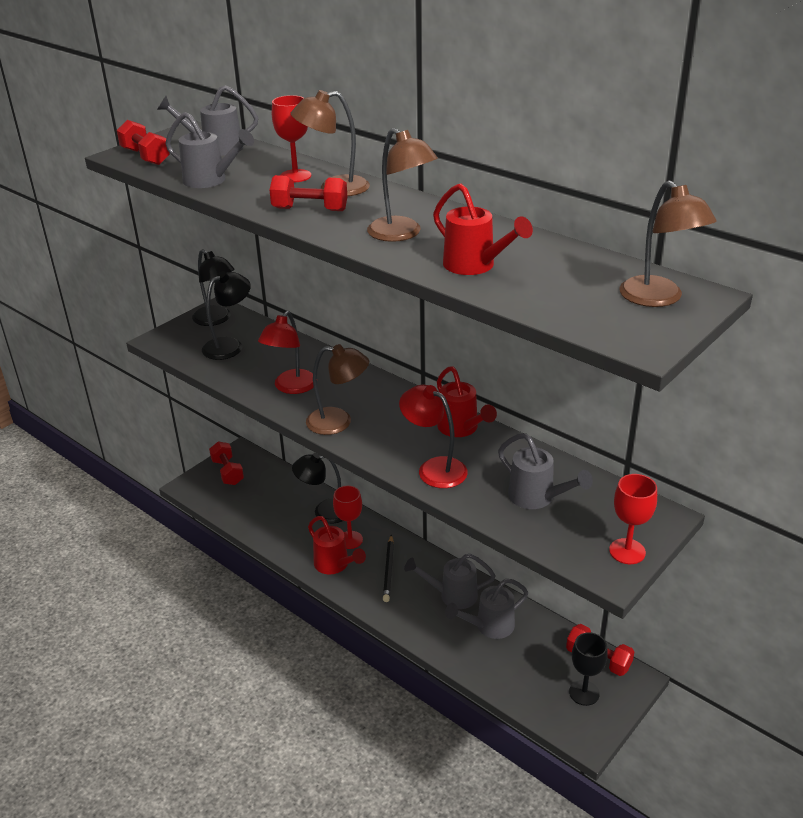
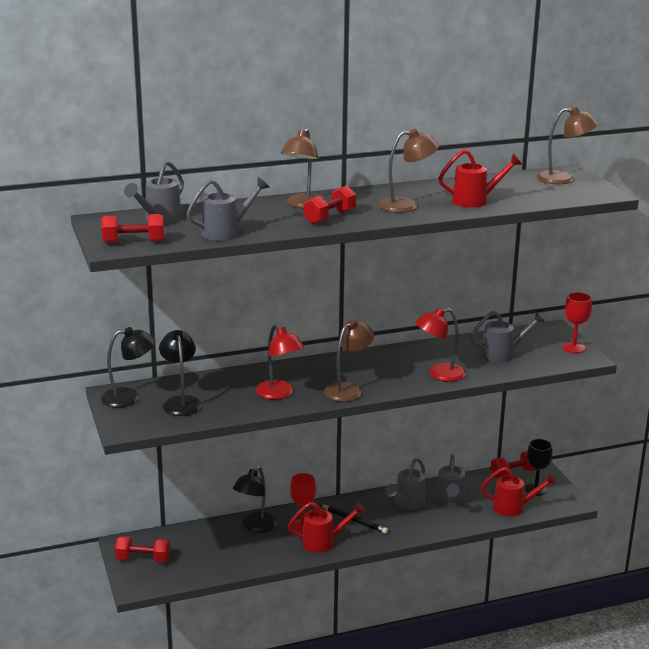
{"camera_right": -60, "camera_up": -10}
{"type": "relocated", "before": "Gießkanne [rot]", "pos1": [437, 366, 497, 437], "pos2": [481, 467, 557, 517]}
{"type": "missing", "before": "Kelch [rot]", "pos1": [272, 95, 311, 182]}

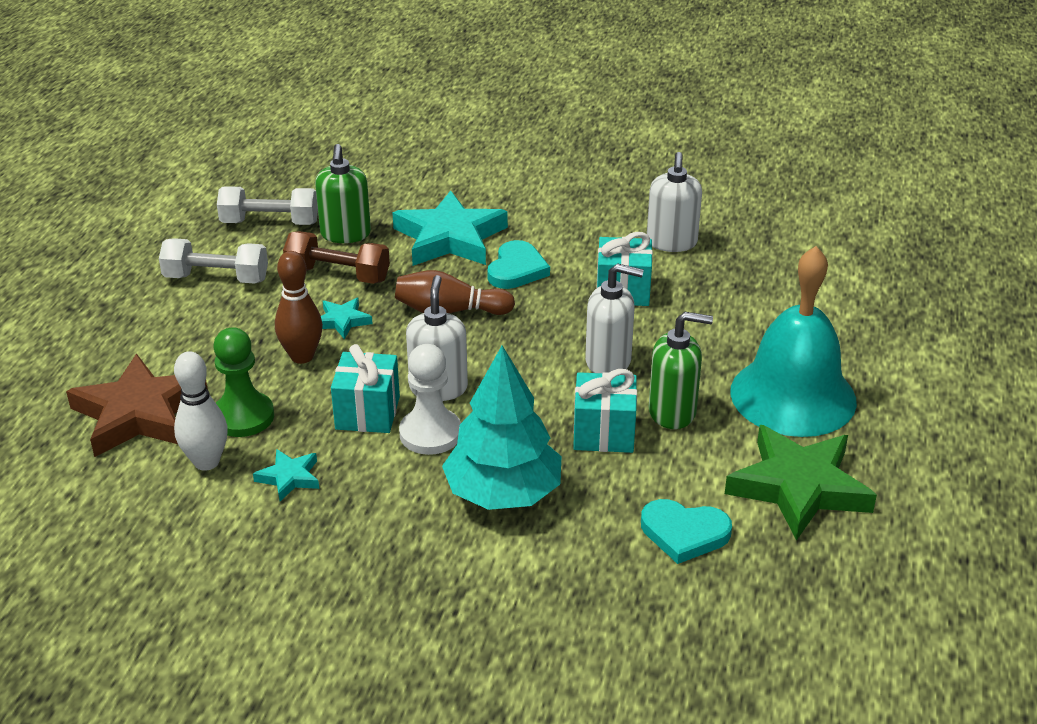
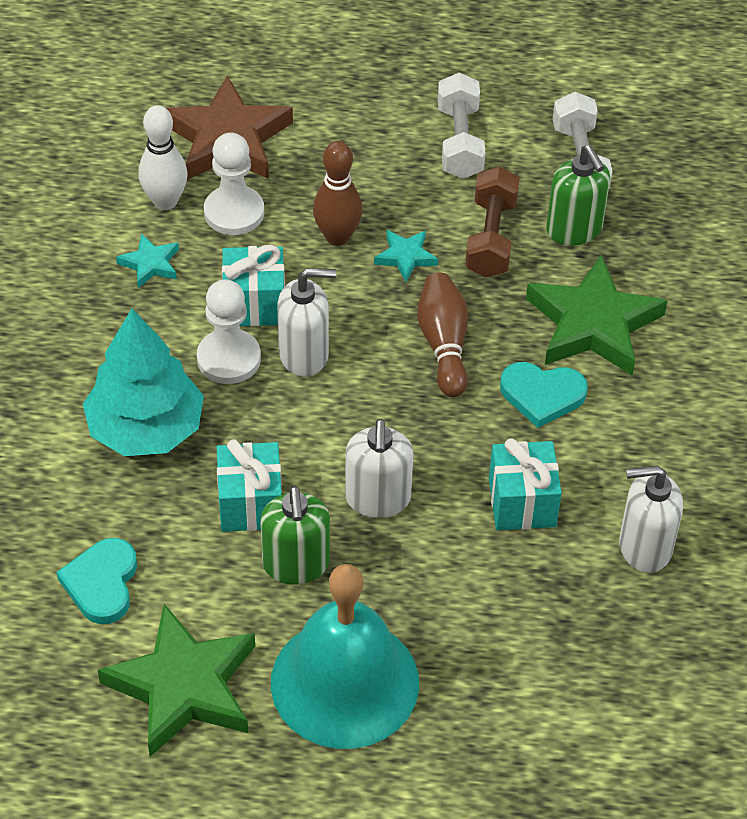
{"camera_right": 80, "camera_up": 15}
{"type": "colour", "before": "Bauer [grün]", "after": "Bauer [weiß]", "pos1": [213, 327, 274, 437], "pos2": [204, 132, 264, 235]}
{"type": "colour", "before": "Stern [türkis]", "after": "Stern [grün]", "pos1": [392, 190, 508, 266], "pos2": [526, 255, 668, 376]}
{"type": "spun", "before": "Seifenspender [grün]", "pos1": [315, 144, 371, 243], "pos2": [546, 145, 610, 246], "turn": -105}

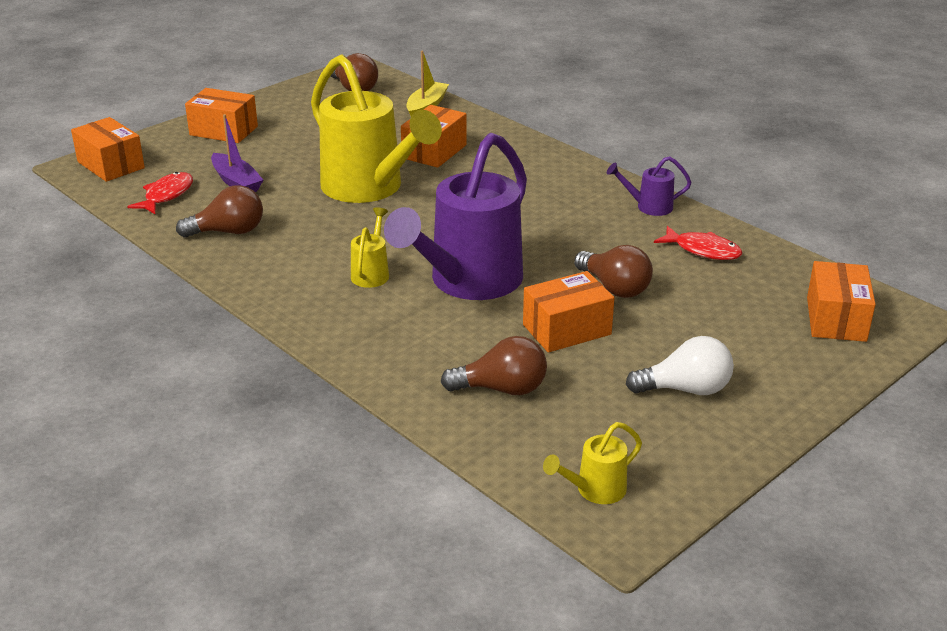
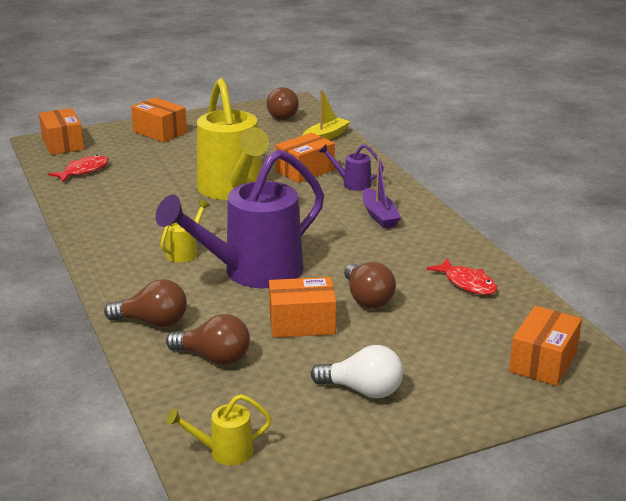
{"camera_right": 20, "camera_up": -5}
{"type": "relocated", "before": "Glühbirne [braun]", "pos1": [176, 185, 263, 238], "pos2": [104, 279, 187, 327]}
{"type": "relocated", "before": "Gießkanne [lila]", "pos1": [607, 156, 692, 216], "pos2": [319, 144, 384, 191]}
{"type": "relocated", "before": "Boot [lila]", "pos1": [211, 114, 263, 192], "pos2": [363, 157, 401, 228]}

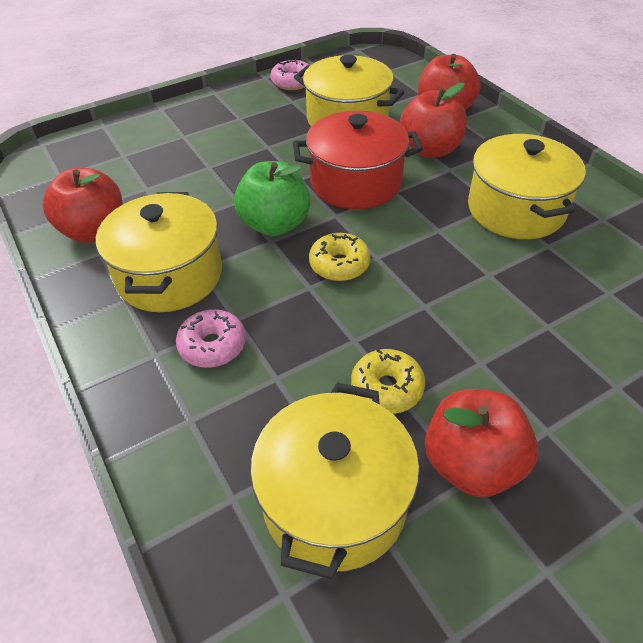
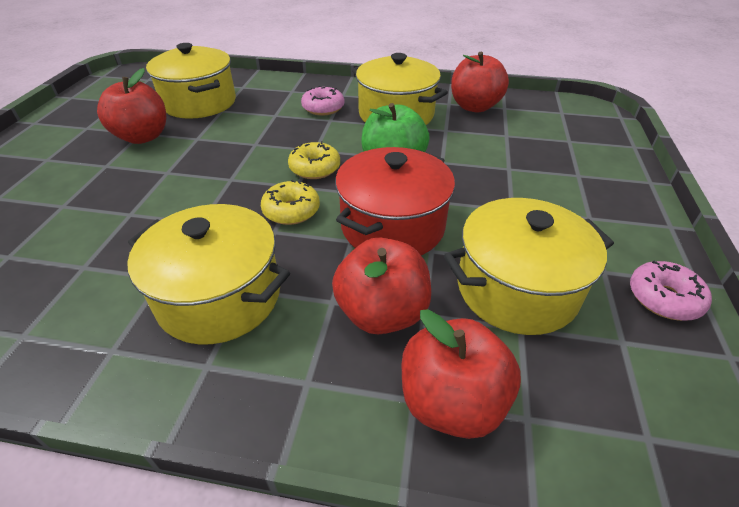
{"camera_right": 130, "camera_up": -5}
{"type": "relocated", "before": "Donut [gelb]", "pos1": [351, 349, 425, 414], "pos2": [261, 180, 320, 225]}

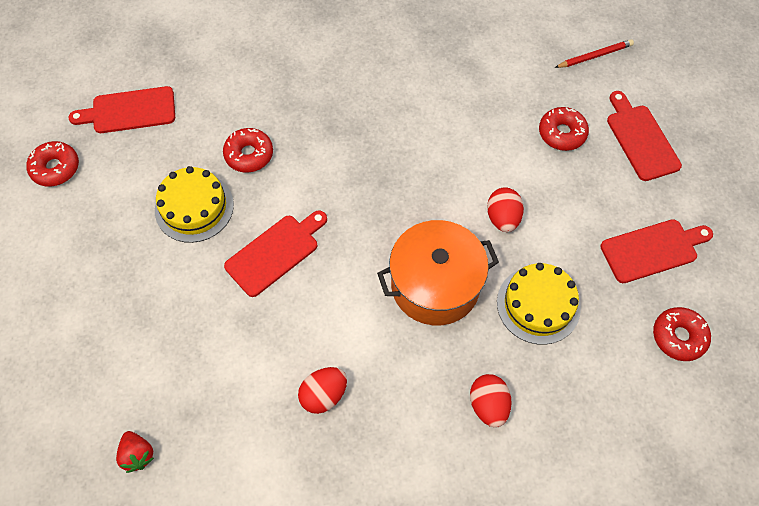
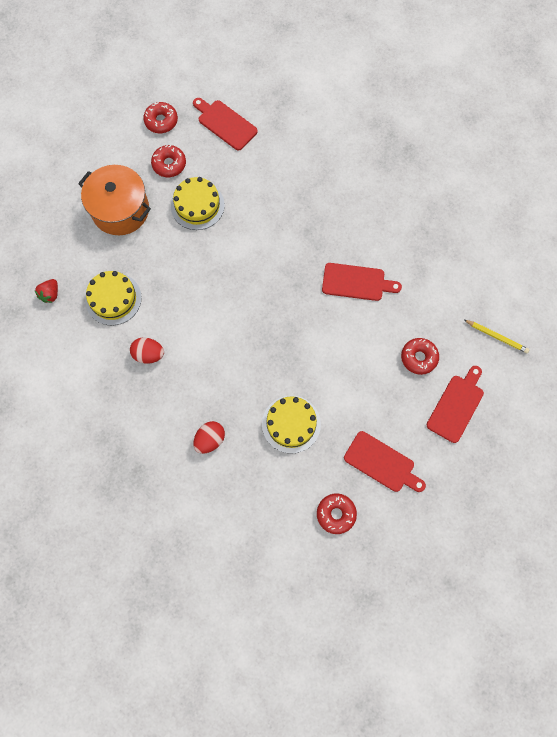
{"camera_right": 50, "camera_up": 10}
{"type": "relocated", "before": "Kochtopf [orange]", "pos1": [377, 220, 499, 325], "pos2": [78, 165, 151, 235]}
{"type": "appeared", "after": "Kuchen [gelb]", "pos2": [85, 271, 142, 325]}
{"type": "relocated", "before": "Donut [rot]", "pos1": [223, 128, 273, 173], "pos2": [151, 145, 186, 177]}
{"type": "relocated", "before": "Schneidebrett [rot]", "pos1": [224, 210, 327, 297], "pos2": [322, 263, 402, 301]}
{"type": "colour", "before": "Bleistift [rot]", "after": "Bleistift [gelb]", "pos1": [555, 39, 634, 68], "pos2": [464, 320, 529, 353]}
{"type": "missing", "before": "Ei [rot]", "pos1": [487, 187, 524, 232]}

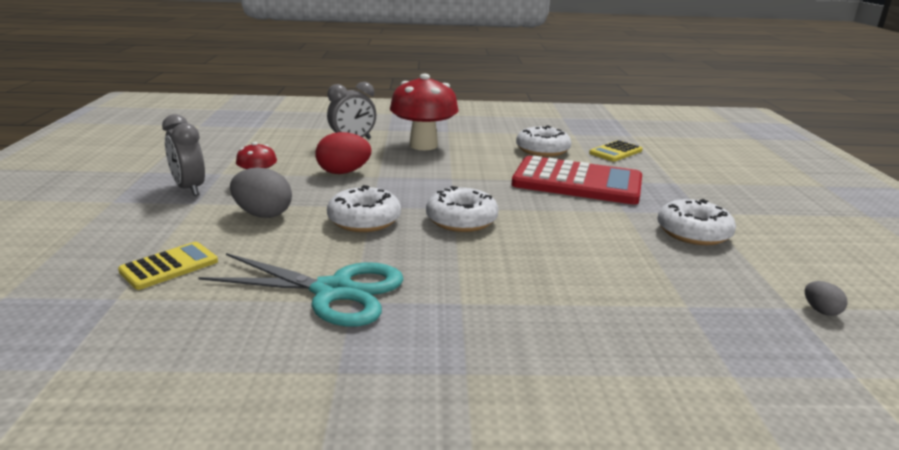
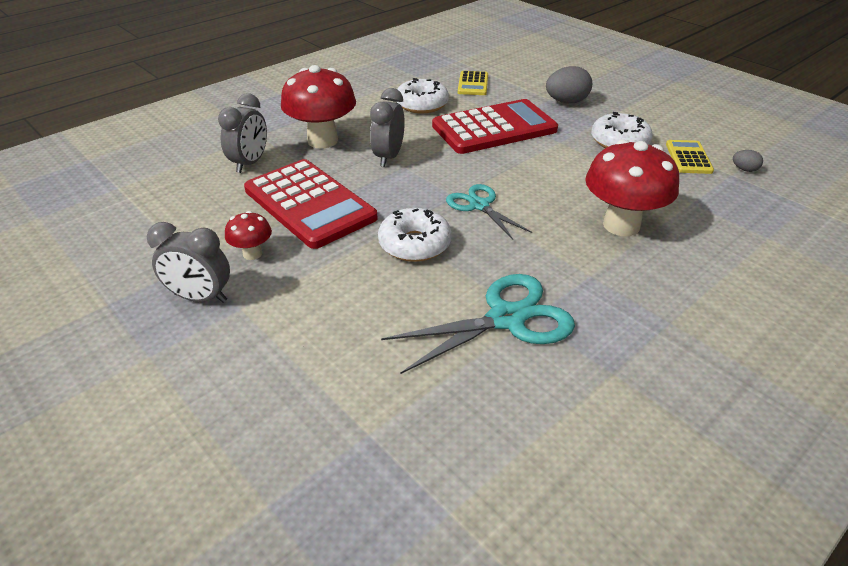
{"camera_right": -40, "camera_up": 15}
{"type": "exchanged", "before": "Ei [rot]", "after": "Taschenrechner [rot]", "pos1": [316, 132, 371, 174], "pos2": [244, 159, 378, 249]}
{"type": "appeared", "after": "Wecker [grau]", "pos2": [370, 88, 405, 167]}
{"type": "exchanged", "before": "Donut [weiß]", "after": "Schere [türkis]", "pos1": [426, 186, 499, 232], "pos2": [446, 184, 532, 240]}
{"type": "relocated", "before": "Ei [grau]", "pos1": [230, 168, 292, 218], "pos2": [546, 66, 592, 103]}
{"type": "appeared", "after": "Pilz [rot]", "pos2": [585, 139, 679, 236]}
{"type": "relocated", "before": "Taschenrechner [gelb]", "pos1": [118, 242, 218, 290], "pos2": [666, 140, 714, 174]}

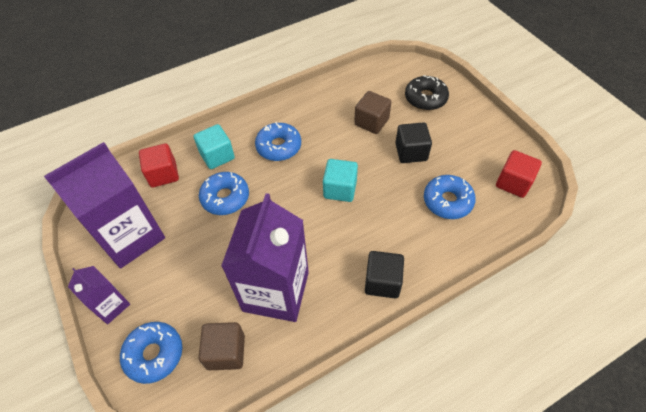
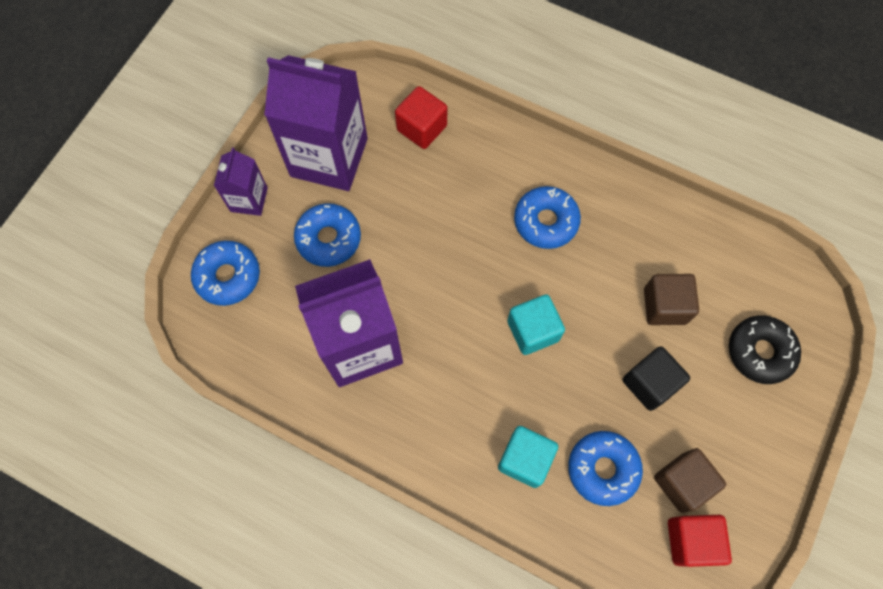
{"camera_right": 55, "camera_up": 15}
{"type": "relocated", "before": "Donut [blau]", "pos1": [199, 172, 249, 215], "pos2": [294, 203, 361, 267]}
{"type": "relocated", "before": "Kubus [türkis]", "pos1": [194, 124, 235, 169], "pos2": [498, 426, 558, 488]}
{"type": "relocated", "before": "Kubus [braun]", "pos1": [198, 322, 245, 370], "pos2": [654, 448, 726, 513]}
{"type": "missing", "before": "Kubus [schwarz]", "pos1": [365, 251, 404, 298]}

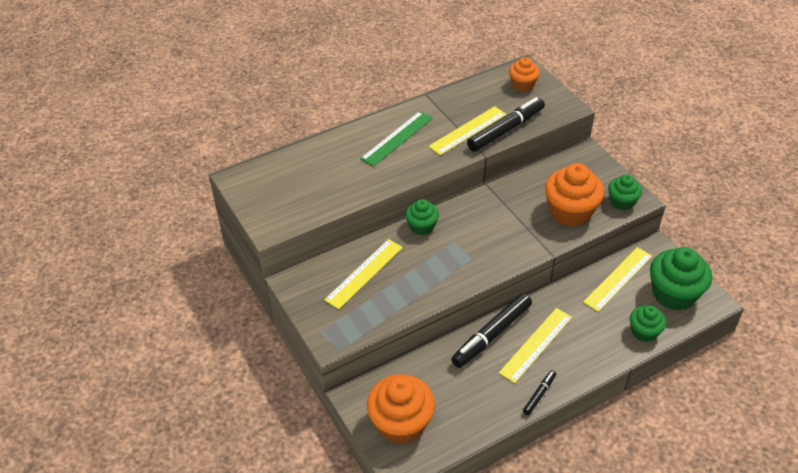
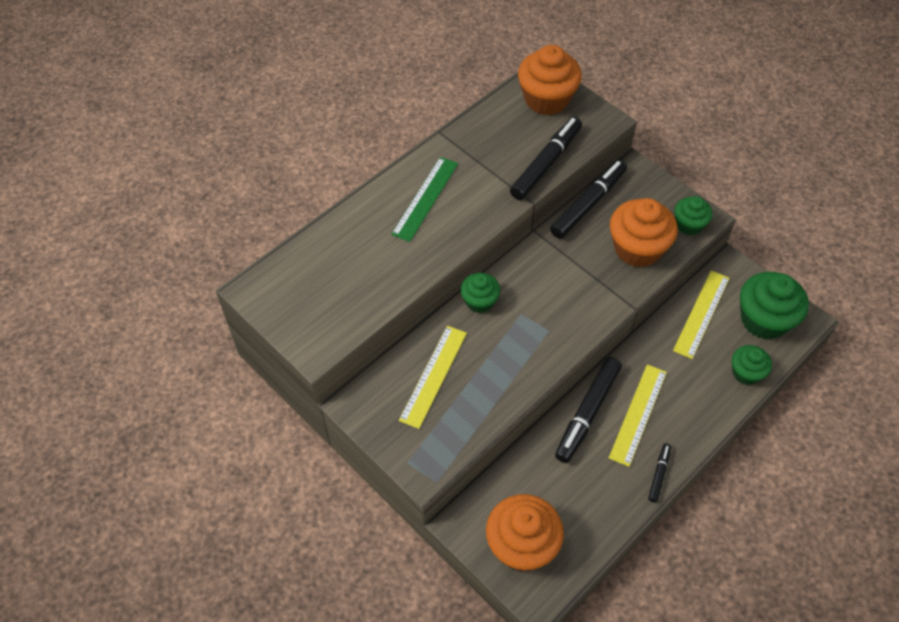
{"camera_right": -15, "camera_up": 10}
{"type": "size", "before": "Muffin [orange]", "pos1": [509, 57, 540, 92], "pos2": [518, 45, 582, 115], "scale": 1.74}
{"type": "appeared", "after": "Filzstift [schwarz]", "pos2": [550, 160, 627, 239]}
{"type": "missing", "before": "Lineal [gelb]", "pos1": [429, 106, 507, 155]}

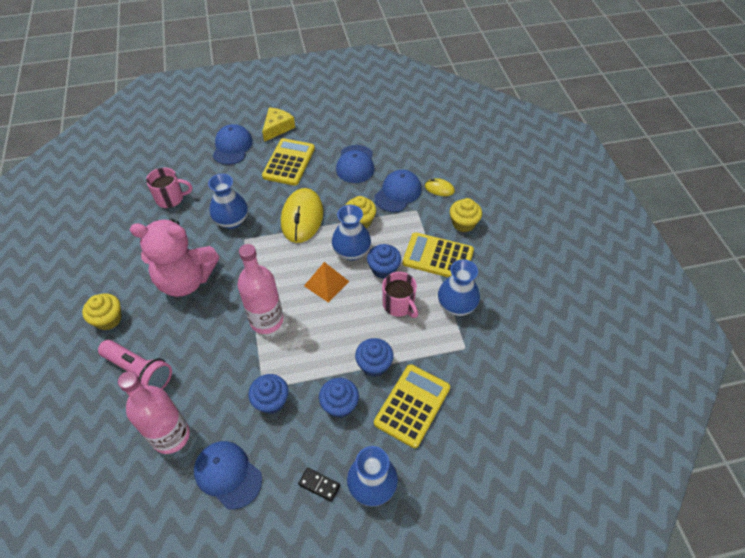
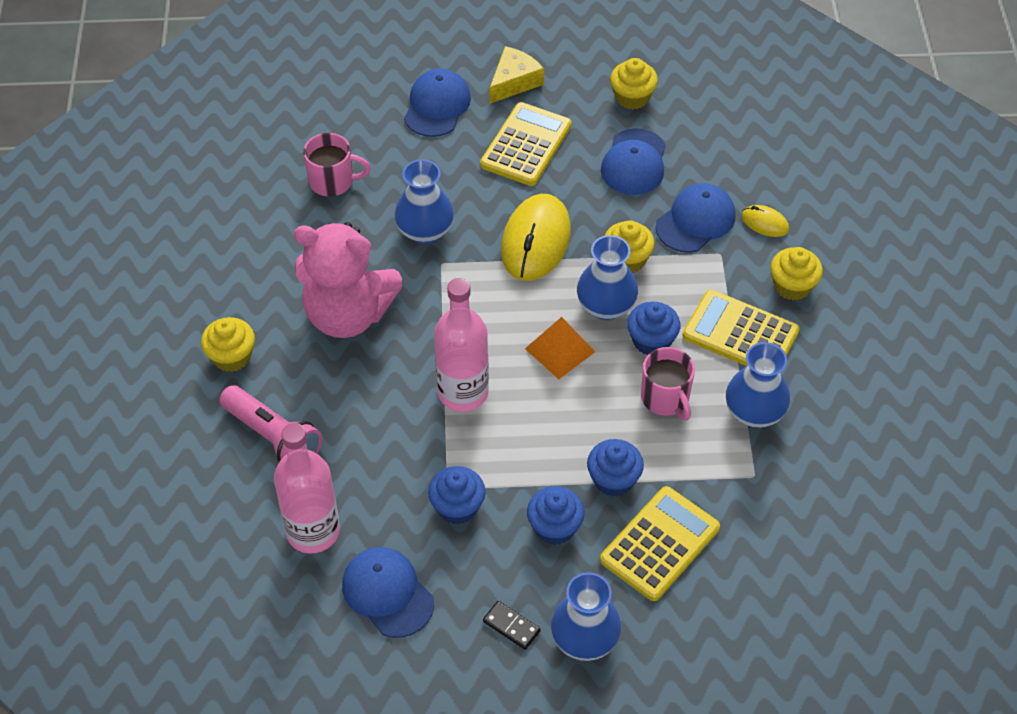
{"camera_right": 10, "camera_up": 0}
{"type": "appeared", "after": "Muffin [gelb]", "pos2": [610, 58, 658, 109]}

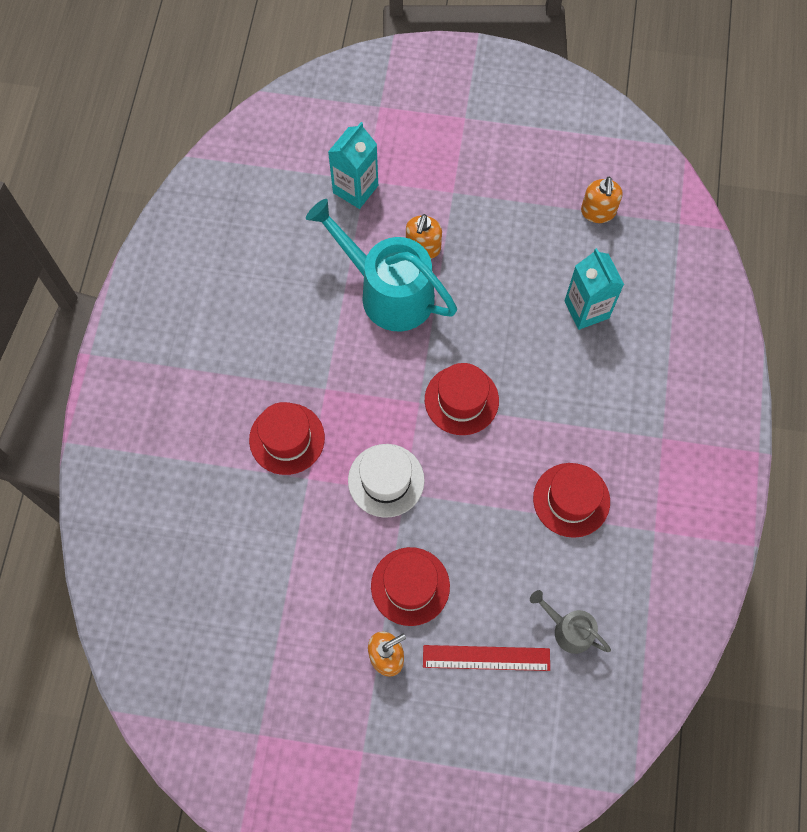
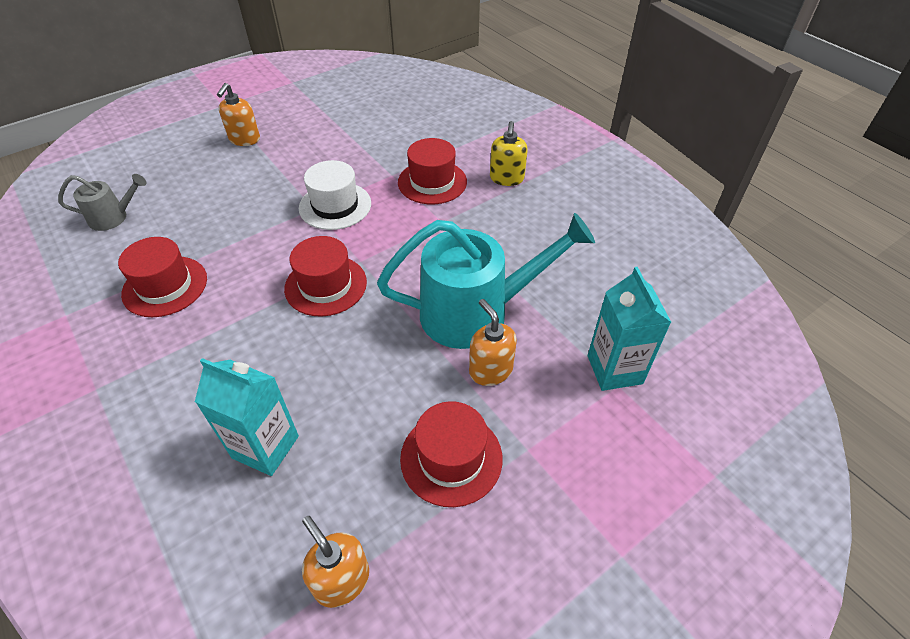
{"camera_right": 135, "camera_up": -20}
{"type": "relocated", "before": "Hut [rot]", "pos1": [371, 547, 450, 626], "pos2": [400, 401, 503, 507]}
{"type": "appeared", "after": "Seifenspender [gelb]", "pos2": [490, 121, 528, 186]}
{"type": "missing", "before": "Lineal [rot]", "pos1": [423, 645, 550, 671]}

